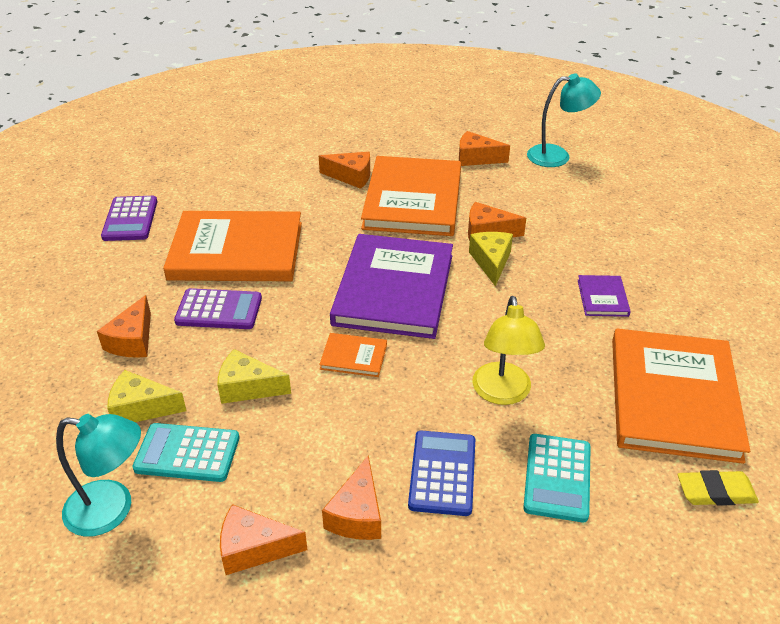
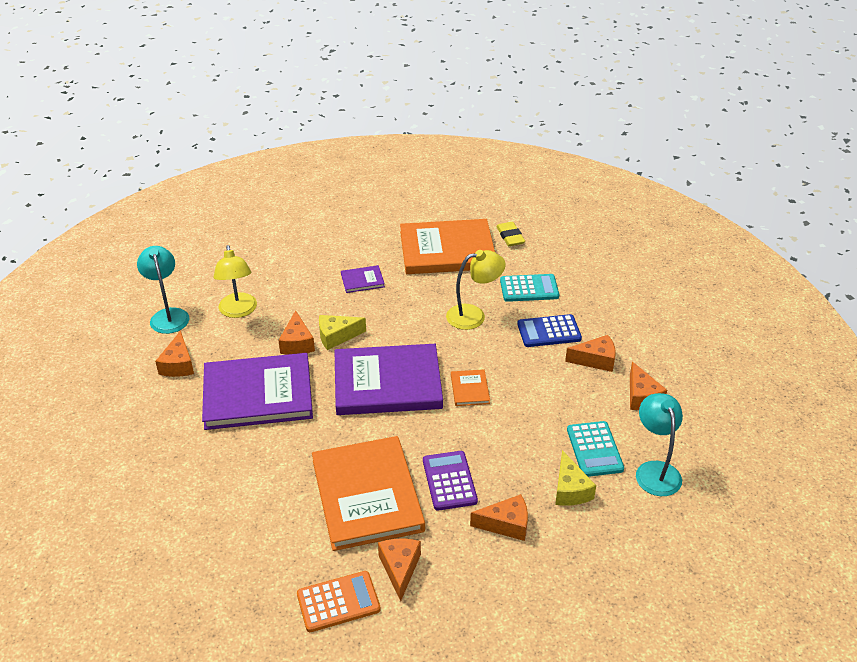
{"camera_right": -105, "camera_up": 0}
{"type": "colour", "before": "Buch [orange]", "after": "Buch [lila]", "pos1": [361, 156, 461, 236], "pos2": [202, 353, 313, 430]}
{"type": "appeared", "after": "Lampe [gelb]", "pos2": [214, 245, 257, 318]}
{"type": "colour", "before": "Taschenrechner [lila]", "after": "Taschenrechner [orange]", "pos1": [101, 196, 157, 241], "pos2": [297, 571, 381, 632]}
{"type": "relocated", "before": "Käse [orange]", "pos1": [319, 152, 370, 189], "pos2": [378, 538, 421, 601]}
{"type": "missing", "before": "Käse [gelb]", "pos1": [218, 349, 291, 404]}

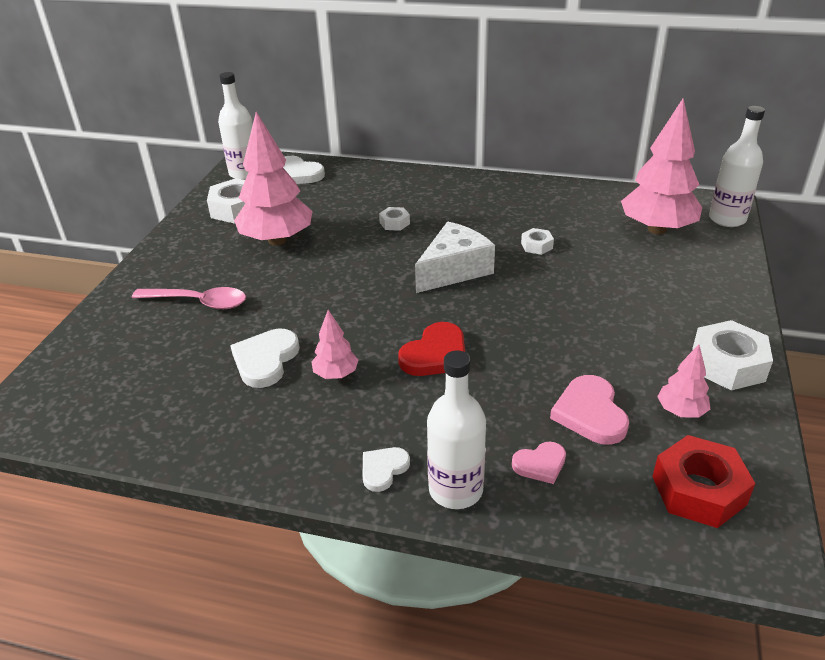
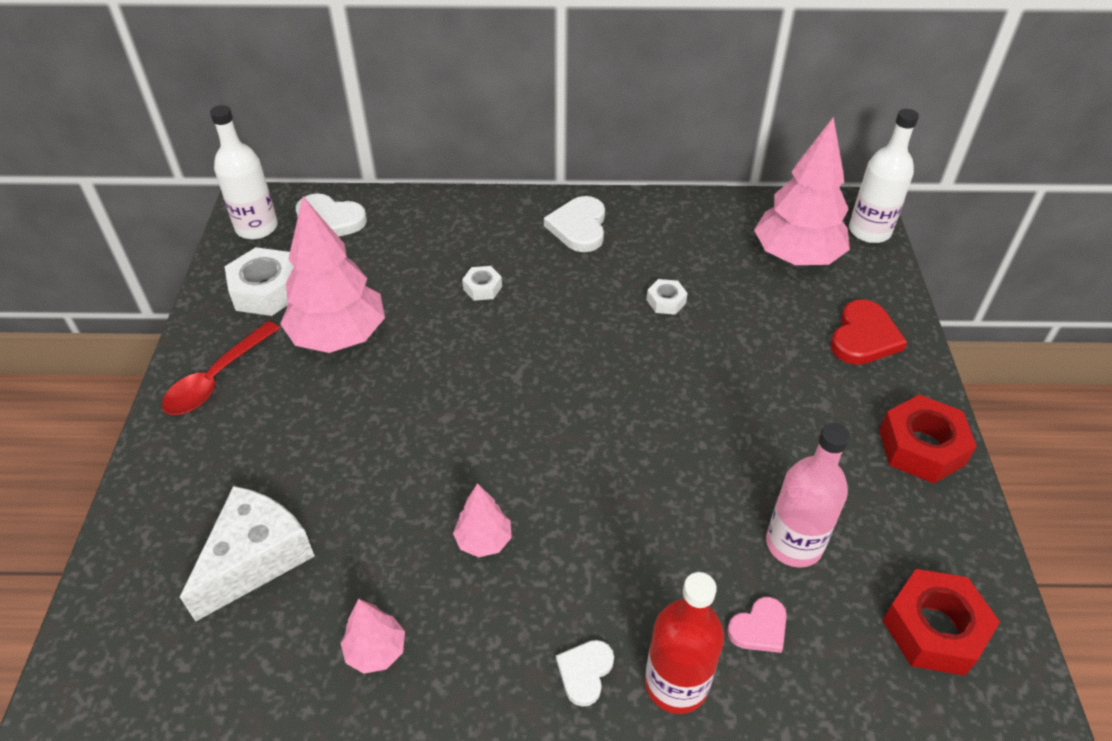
{"camera_right": -15, "camera_up": 10}
{"type": "appeared", "after": "Löffel [rot]", "pos2": [162, 321, 280, 415]}
{"type": "relocated", "before": "Käse [weiß]", "pos1": [415, 222, 495, 293], "pos2": [180, 486, 315, 622]}
{"type": "relocated", "before": "Baum [rosa]", "pos1": [657, 344, 710, 418], "pos2": [341, 599, 405, 674]}
{"type": "relocated", "before": "Herz [weiß]", "pos1": [230, 329, 300, 388], "pos2": [544, 196, 605, 252]}
{"type": "colour", "before": "Flasche [weiß]", "after": "Flasche [rot]", "pos1": [427, 350, 486, 509], "pos2": [645, 572, 724, 714]}
{"type": "exchanged", "before": "Herz [rosa]", "after": "Flasche [rosa]", "pos1": [550, 375, 629, 445], "pos2": [766, 423, 850, 568]}
{"type": "relocated", "before": "Herz [rot]", "pos1": [398, 322, 465, 376], "pos2": [831, 299, 907, 365]}
{"type": "colour", "before": "Sechskantmutter [weiß]", "after": "Sechskantmutter [rot]", "pos1": [693, 320, 773, 390], "pos2": [879, 394, 977, 484]}
{"type": "missing", "before": "Löffel [rosa]", "pos1": [132, 287, 246, 309]}

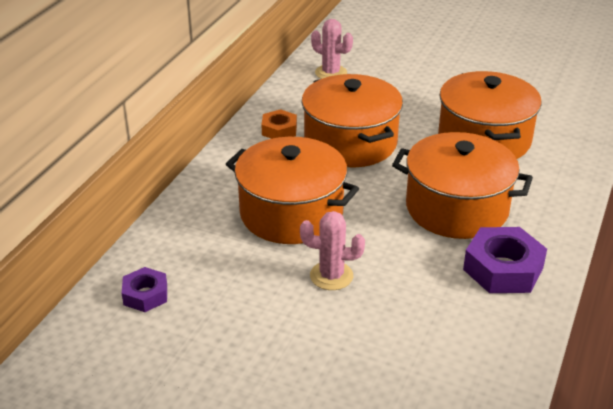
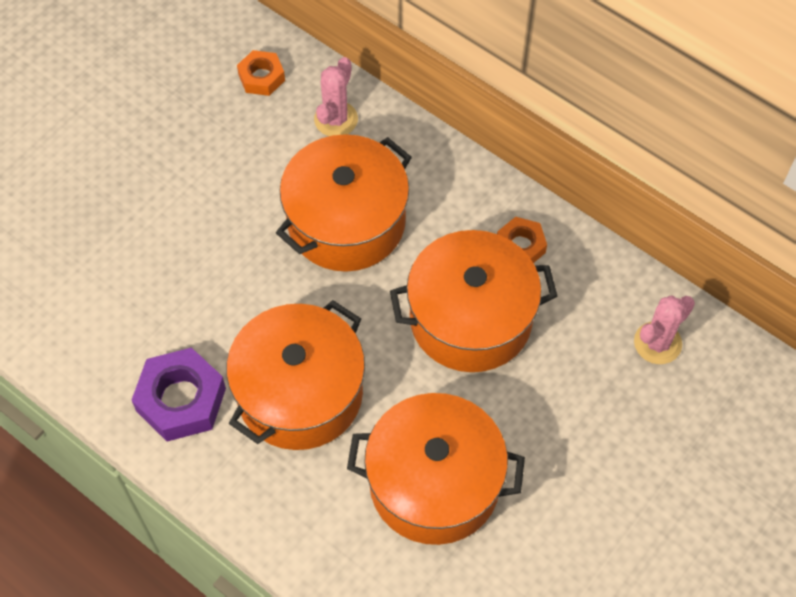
{"camera_right": 105, "camera_up": 25}
{"type": "colour", "before": "Sechskantmutter [lila]", "after": "Sechskantmutter [orange]", "pos1": [122, 267, 167, 312], "pos2": [237, 50, 285, 96]}
{"type": "relocated", "before": "Kaktus [rosa]", "pos1": [300, 211, 365, 290], "pos2": [314, 57, 358, 136]}

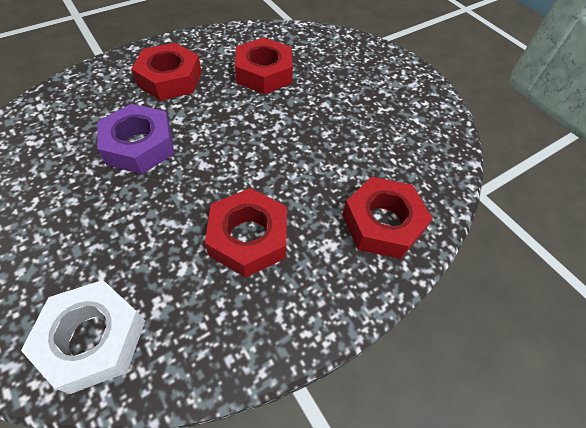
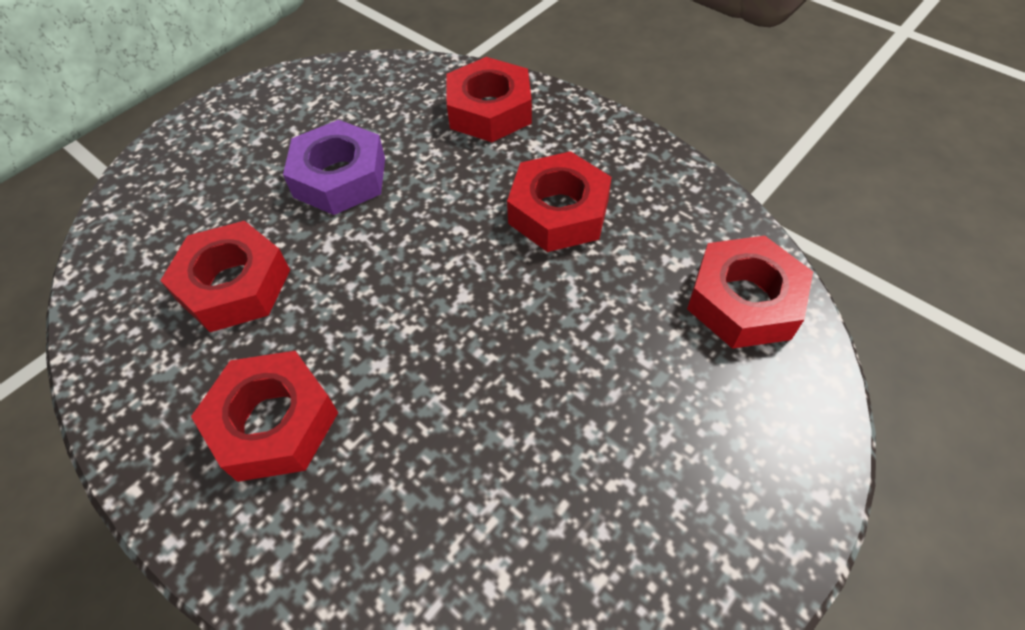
{"camera_right": -100, "camera_up": 0}
{"type": "relocated", "before": "Sechskantmutter [lila]", "pos1": [97, 104, 174, 174], "pos2": [283, 120, 385, 215]}
{"type": "colour", "before": "Sechskantmutter [weiß]", "after": "Sechskantmutter [rot]", "pos1": [21, 280, 145, 394], "pos2": [687, 236, 813, 349]}

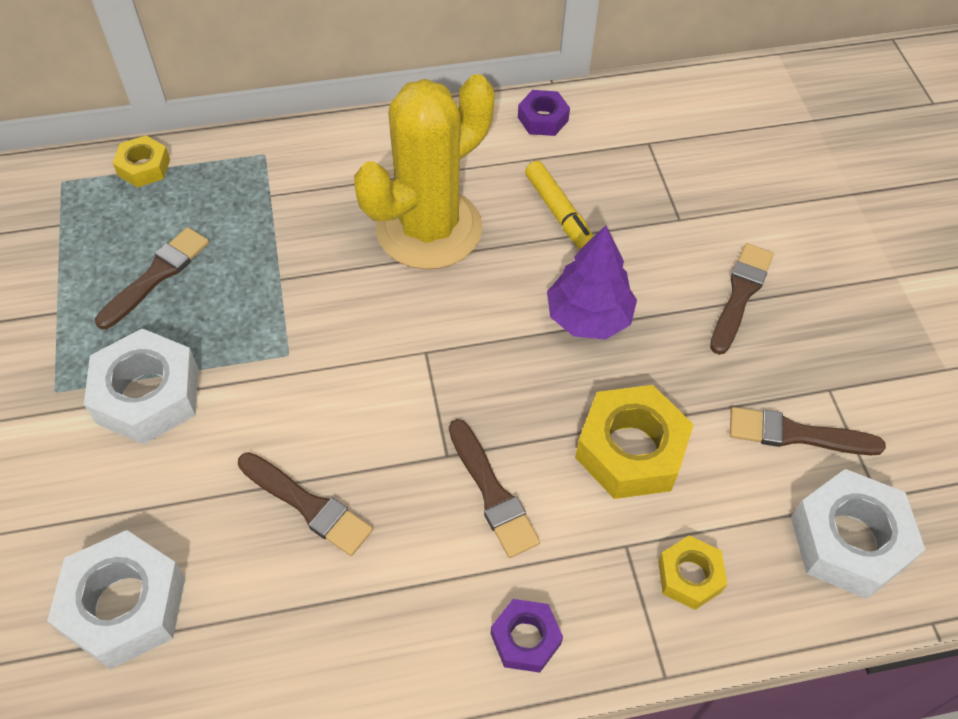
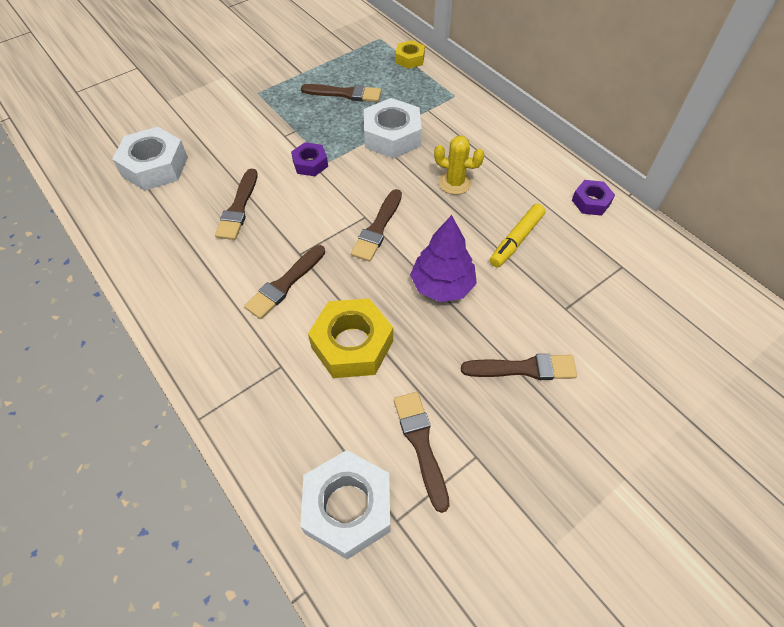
{"camera_right": 65, "camera_up": 0}
{"type": "relocated", "before": "Sechskantmutter [lila]", "pos1": [491, 599, 563, 673], "pos2": [291, 142, 328, 176]}
{"type": "appeared", "after": "Pinsel [braun]", "pos2": [351, 189, 402, 262]}
{"type": "relocated", "before": "Sechskantmutter [weiß]", "pos1": [84, 328, 198, 444], "pos2": [364, 98, 422, 159]}
{"type": "size", "before": "Kaktus [gelb]", "pos1": [354, 74, 495, 270], "pos2": [434, 136, 484, 195], "scale": 0.45}
{"type": "missing", "before": "Sechskantmutter [gelb]", "pos1": [658, 535, 727, 610]}

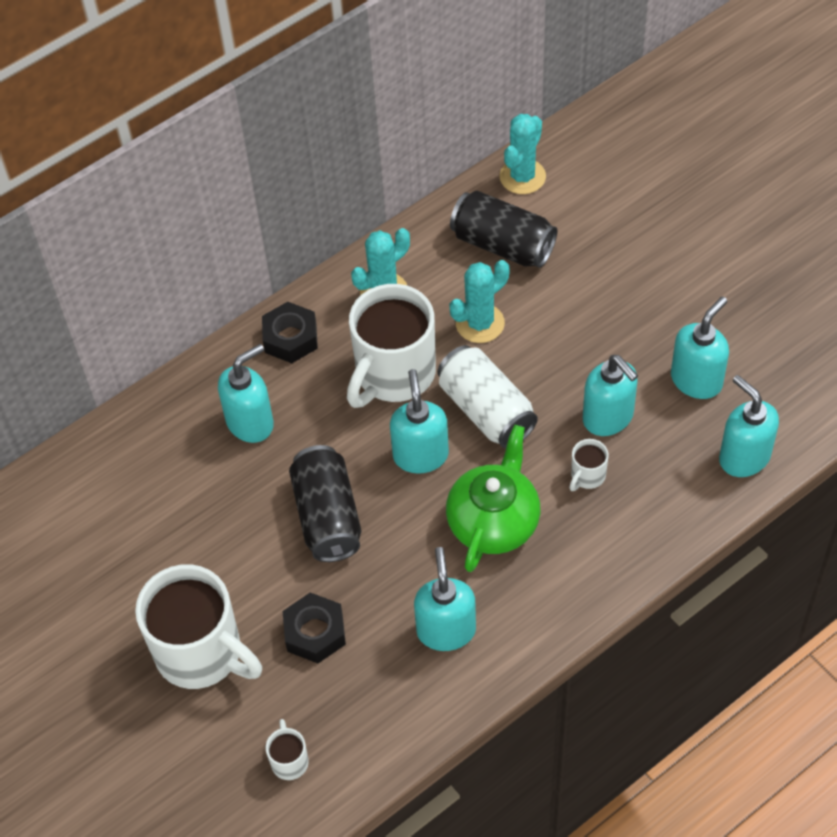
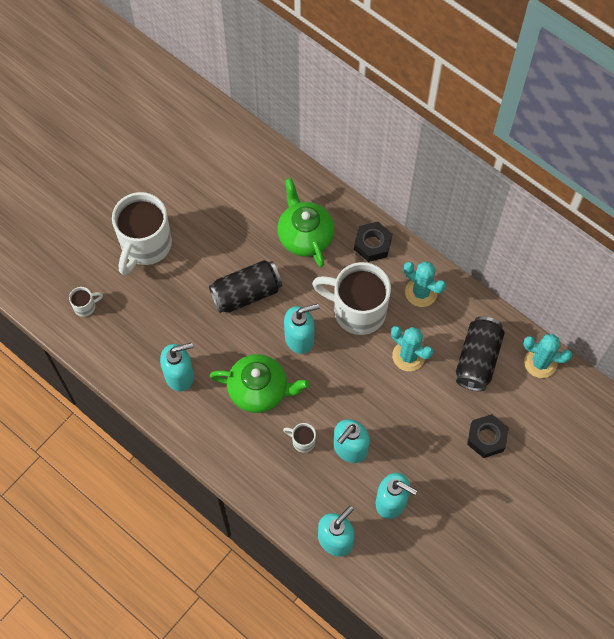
{"camera_right": 75, "camera_up": 10}
{"type": "exchanged", "before": "Seifenspender [türkis]", "after": "Teekanne [grün]", "pos1": [218, 344, 274, 443], "pos2": [277, 178, 334, 267]}
{"type": "relocated", "before": "Sechskantmutter [schwarz]", "pos1": [283, 592, 346, 663], "pos2": [467, 414, 509, 458]}
{"type": "missing", "before": "Dose [weiß]", "pos1": [437, 345, 538, 448]}

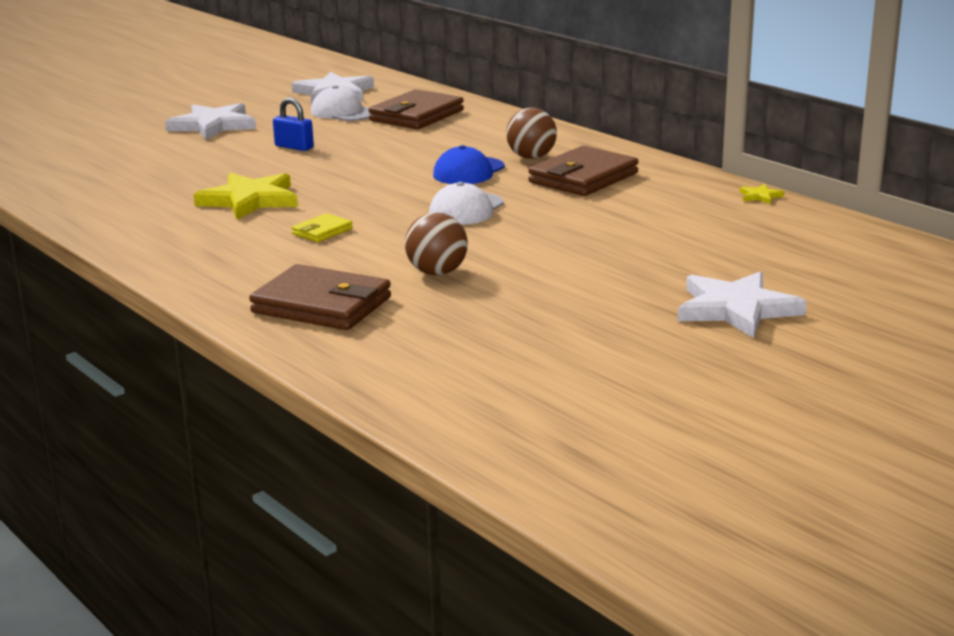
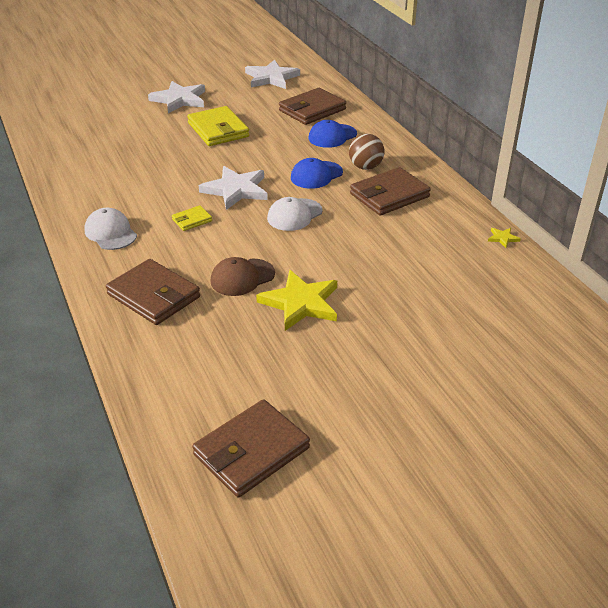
{"camera_right": 15, "camera_up": 15}
{"type": "relocated", "before": "Kappe [weiß]", "pos1": [311, 85, 371, 121], "pos2": [84, 208, 137, 250]}
{"type": "exchanged", "before": "Vorhängeschloss [blau]", "after": "Geldbörse [gelb]", "pos1": [273, 98, 314, 151], "pos2": [187, 106, 249, 146]}
{"type": "appeared", "after": "Geldbörse [braun]", "pos2": [192, 399, 310, 497]}
{"type": "relocated", "before": "Stern [weiß]", "pos1": [678, 271, 807, 338], "pos2": [199, 166, 268, 210]}
{"type": "exchanged", "before": "Ball [braun]", "after": "Kappe [braun]", "pos1": [405, 212, 468, 275], "pos2": [211, 257, 275, 296]}
{"type": "relocated", "before": "Stern [gelb]", "pos1": [193, 173, 298, 220], "pos2": [256, 270, 337, 331]}
{"type": "appeared", "after": "Kappe [blau]", "pos2": [309, 120, 357, 148]}

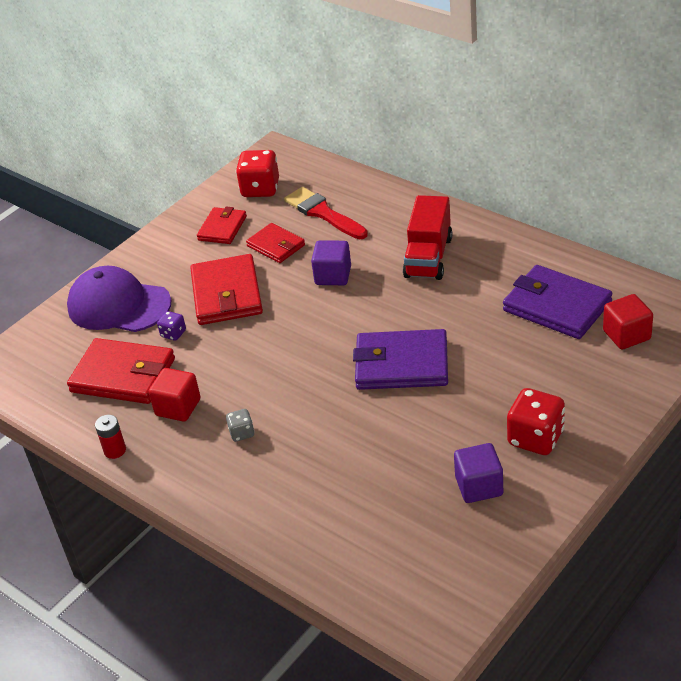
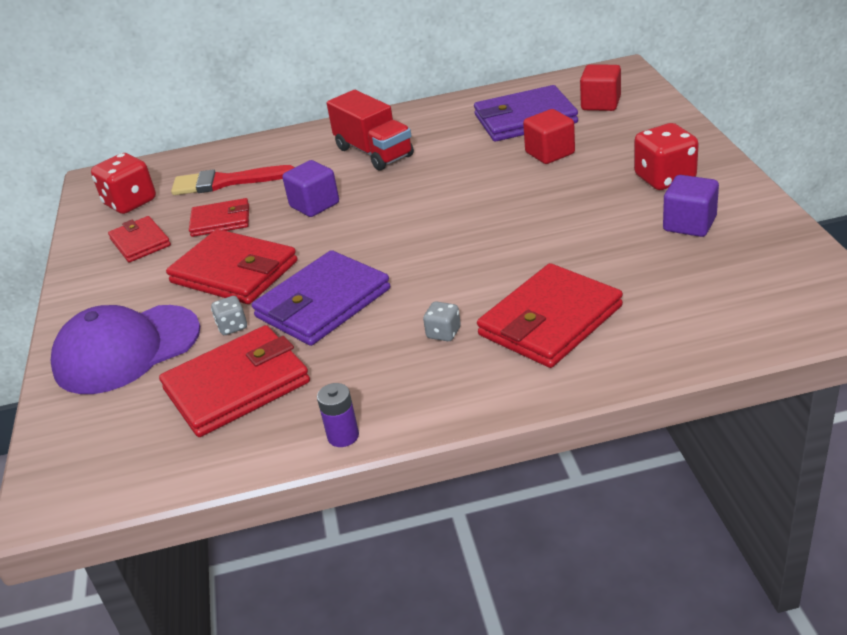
{"camera_right": -50, "camera_up": -5}
{"type": "colour", "before": "Spielwürfel [lila]", "after": "Spielwürfel [grau]", "pos1": [157, 311, 186, 341], "pos2": [211, 296, 247, 335]}
{"type": "relocated", "before": "Geldbörse [lila]", "pos1": [353, 329, 448, 390], "pos2": [252, 250, 390, 346]}
{"type": "colour", "before": "Batterie [rot]", "after": "Batterie [lila]", "pos1": [95, 415, 126, 459], "pos2": [317, 383, 359, 447]}
{"type": "appeared", "after": "Geldbörse [rot]", "pos2": [477, 263, 623, 368]}
{"type": "relocated", "before": "Kubus [rot]", "pos1": [148, 368, 201, 422], "pos2": [523, 109, 575, 164]}

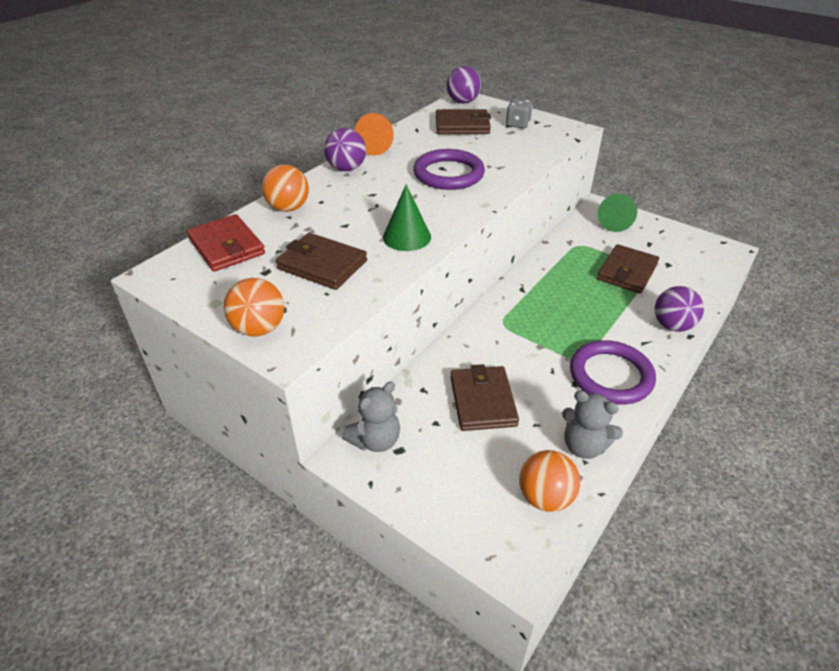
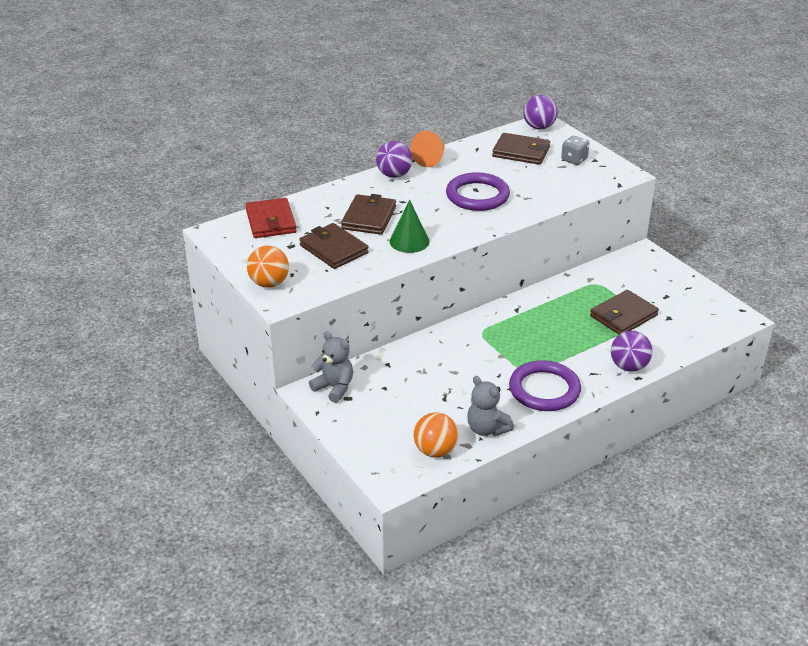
{"camera_right": 20, "camera_up": -5}
{"type": "spun", "before": "Teddybär [grau]", "pos1": [342, 382, 400, 452], "pos2": [309, 331, 353, 403], "turn": -120}
{"type": "relocated", "before": "Geldbörse [braun]", "pos1": [450, 364, 519, 431], "pos2": [341, 194, 396, 235]}
{"type": "missing", "before": "Ball [orange]", "pos1": [262, 165, 309, 212]}
{"type": "missing", "before": "Kegel [grün]", "pos1": [598, 194, 637, 232]}

